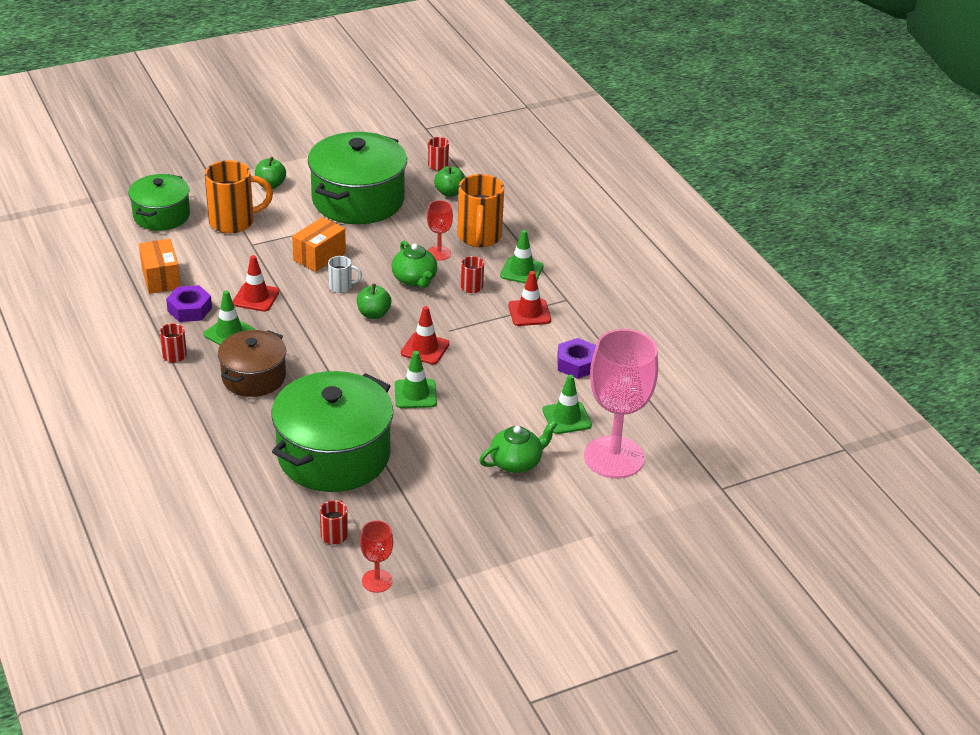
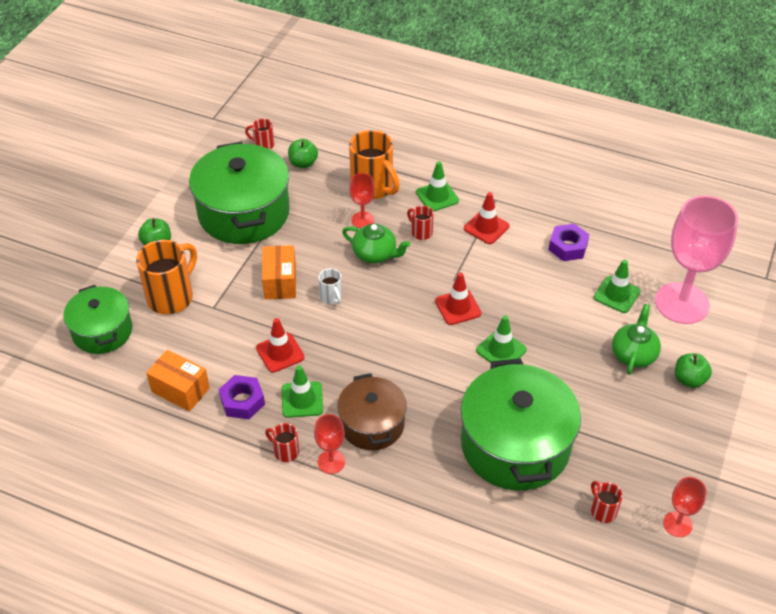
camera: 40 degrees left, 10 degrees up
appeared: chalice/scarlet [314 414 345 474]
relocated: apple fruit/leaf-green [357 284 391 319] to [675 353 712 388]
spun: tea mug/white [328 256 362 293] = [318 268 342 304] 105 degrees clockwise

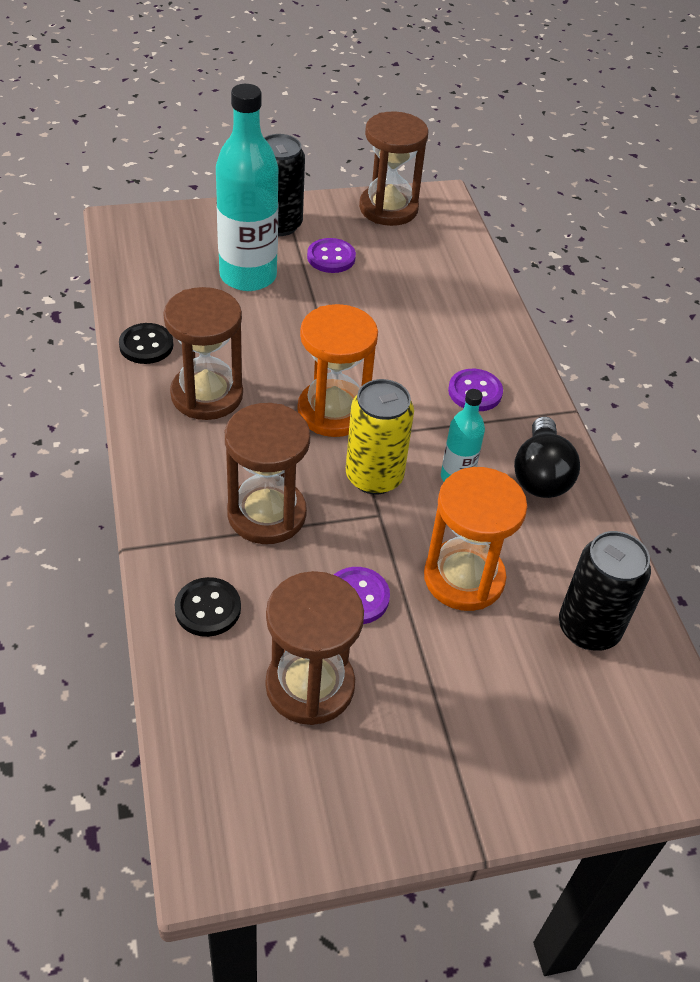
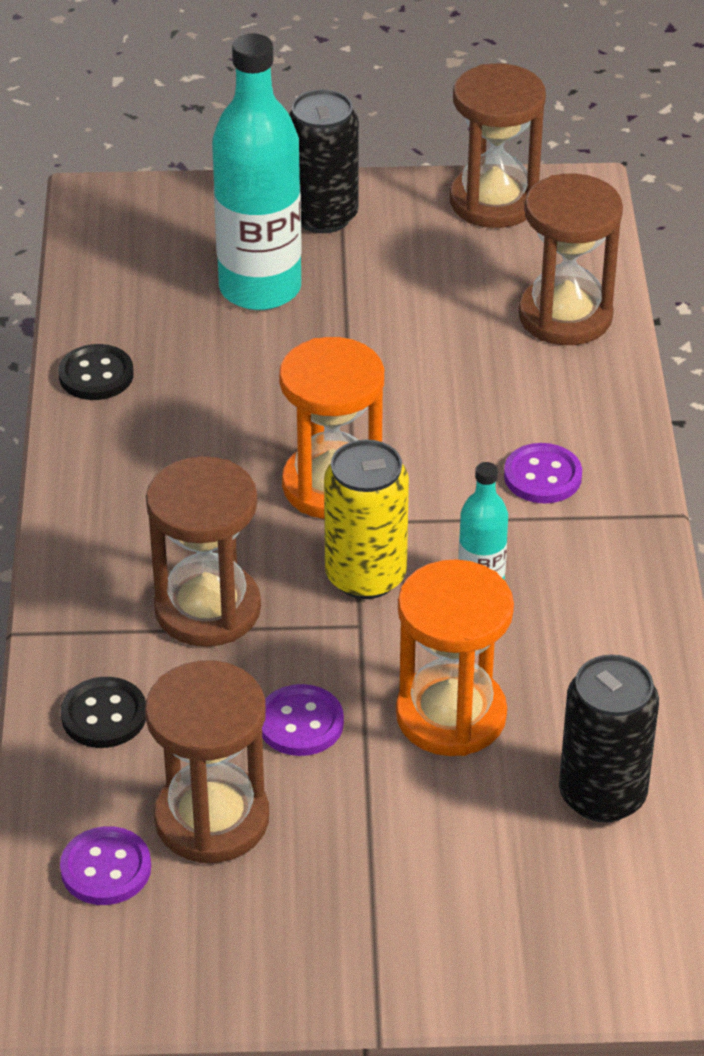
camera: 15 degrees right, 5 degrees down
missing: lightbulb/ebony [514 416 580 498]
relocated: shirt button/royal purple [307 238 356 273] to [60 826 151 905]; sand timer/brown [163 287 243 420] to [518 173 623 345]

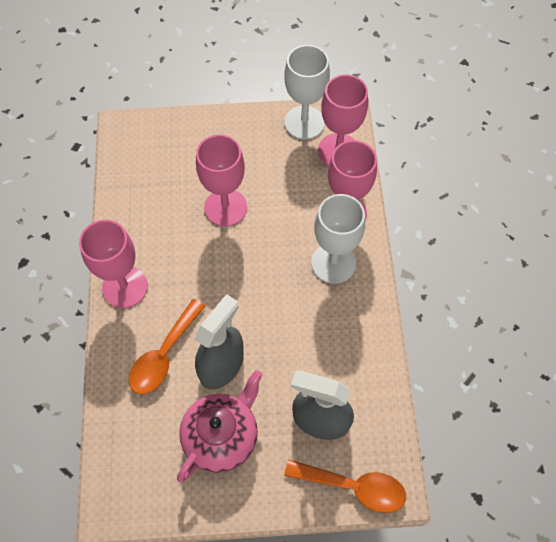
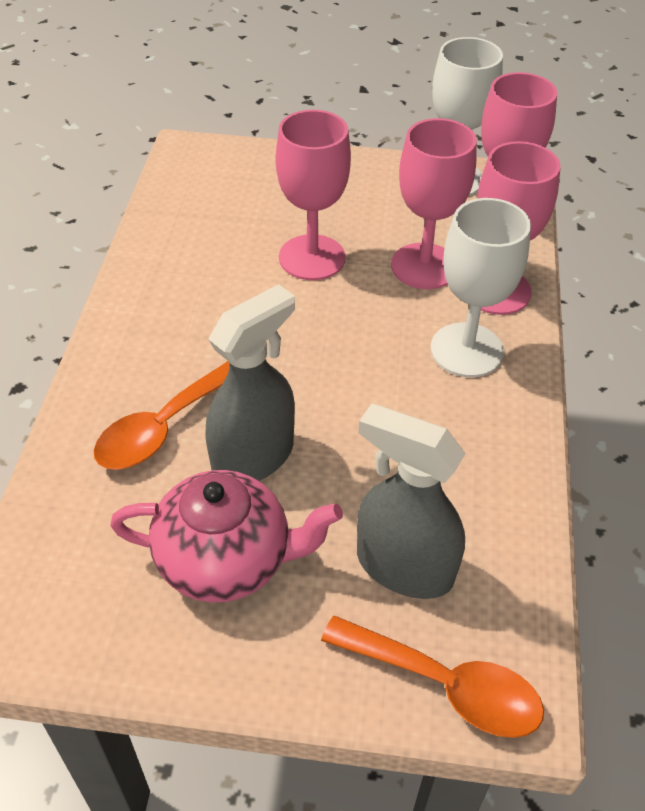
camera: 10 degrees right, 15 degrees down
relocated: chalice/rosy [79 220 148 308] to [391 118 477 289]
spun: tea pot/rosy [177 370 263 482] = [110 470 343 603] 45 degrees clockwise

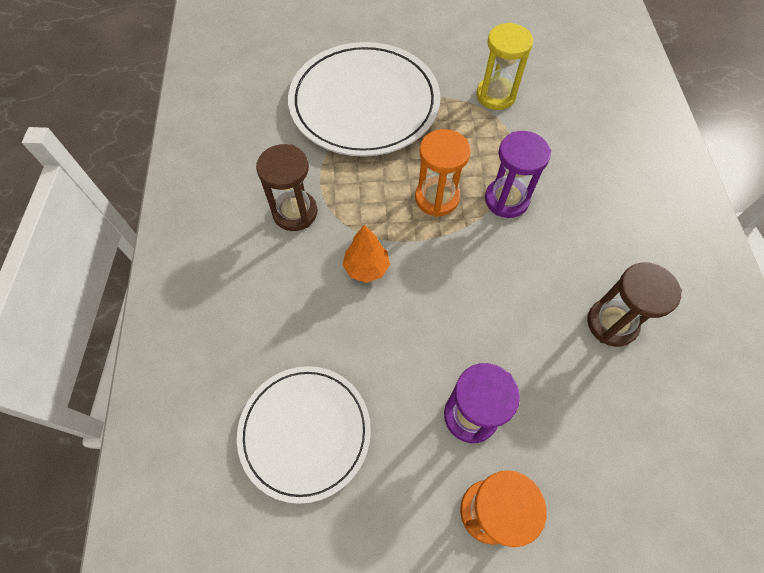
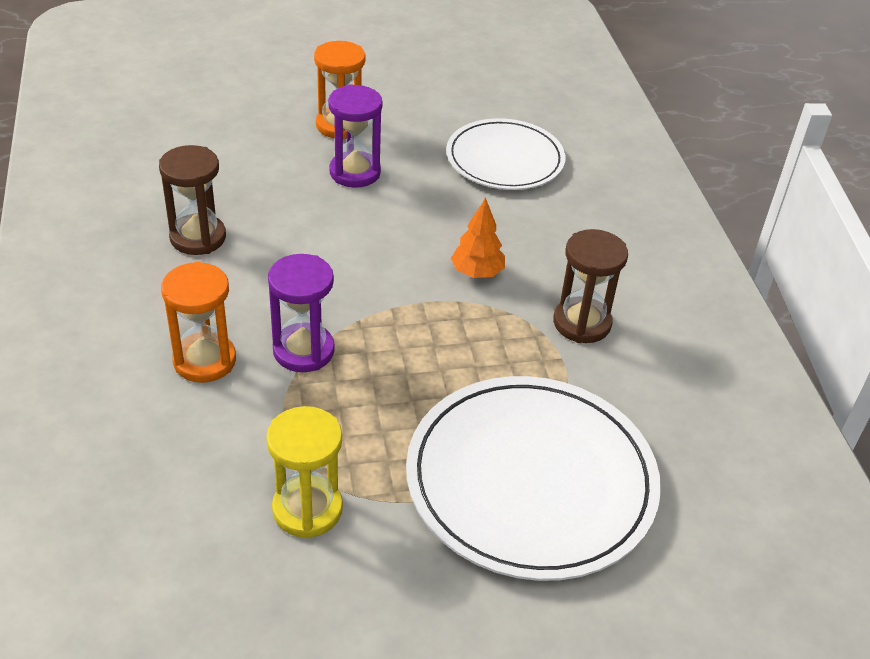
camera: 170 degrees right, 20 degrees down
relocated: sand timer/bright orange [415 129 471 217] to [161 261 236 383]

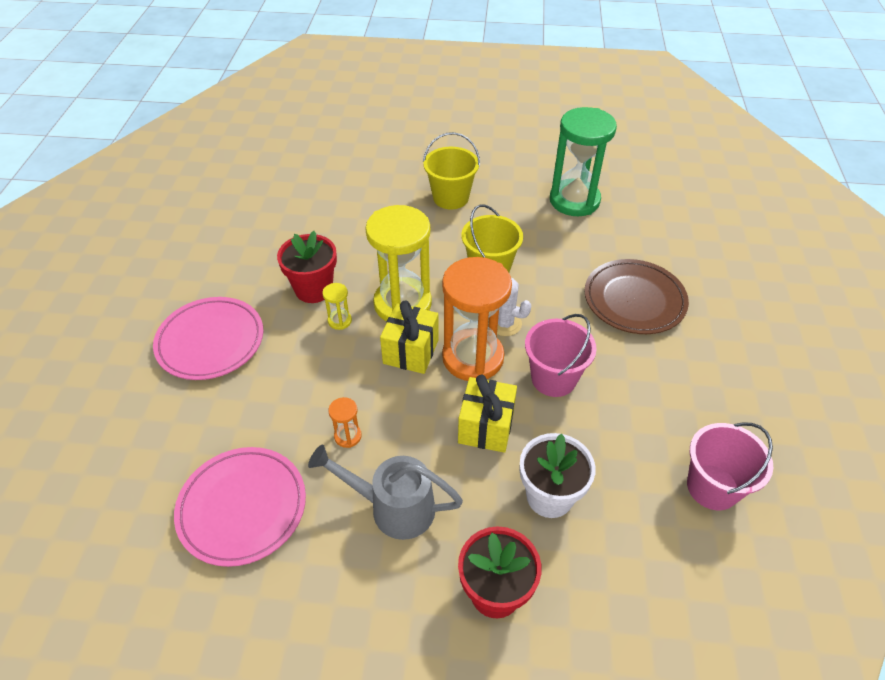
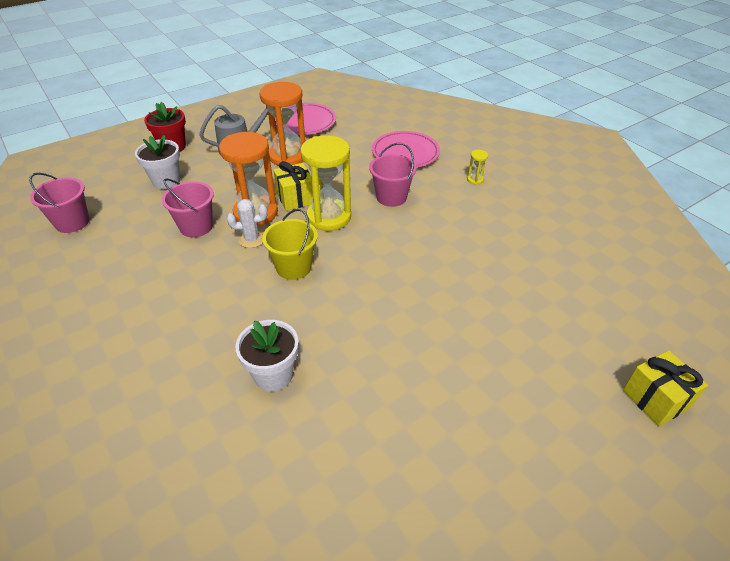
camera: 140 degrees right, 5 degrees down
missing: sand bucket/bright yellow [423 132 480 209]; flat dish/brown [584 259 689 334]
relocated: sand timer/bright yellow [322 283 352 330] to [467 150 488 185]; present/bright yellow [458 375 517 453] to [623 350 708 426]
exchanged: sand timer/leaf-green [550 107 617 216] to flower pot/white [236 320 299 392]; flower pot/scarlet [277 231 337 303] to sand bucket/rosy [369 143 417 207]
size: sand timer/bright orange [328 397 362 448] = [259 82 305 166] x2.46

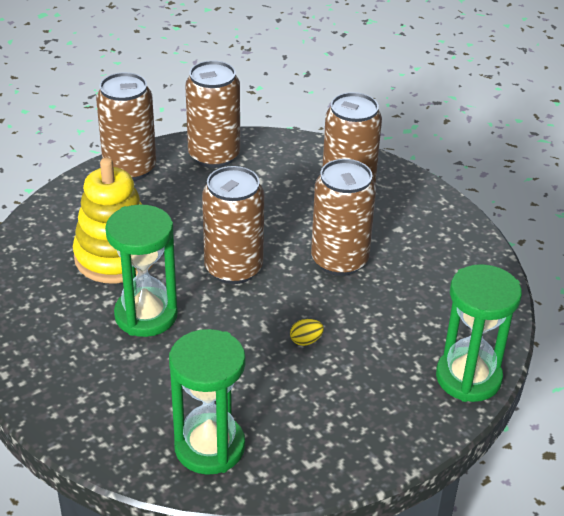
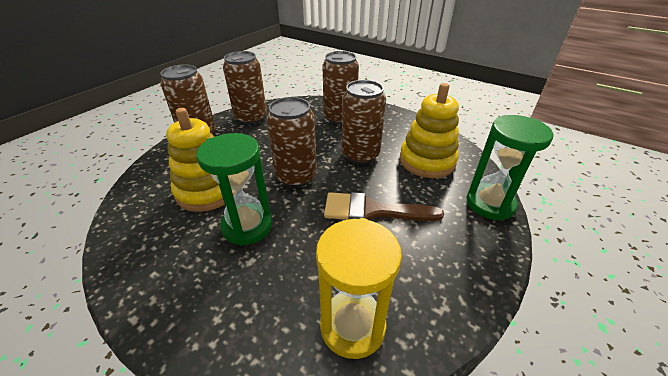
camera: 20 degrees left, 0 degrees up
appeared: stacking toy/bright yellow [400 83 459 178]
exchanged: egg shape/bright yellow [290 319 324 346] to brush/brown [324 192 444 221]
colour: sand timer/leaf-green [169 329 246 475] to sand timer/bright yellow [316 218 402 359]

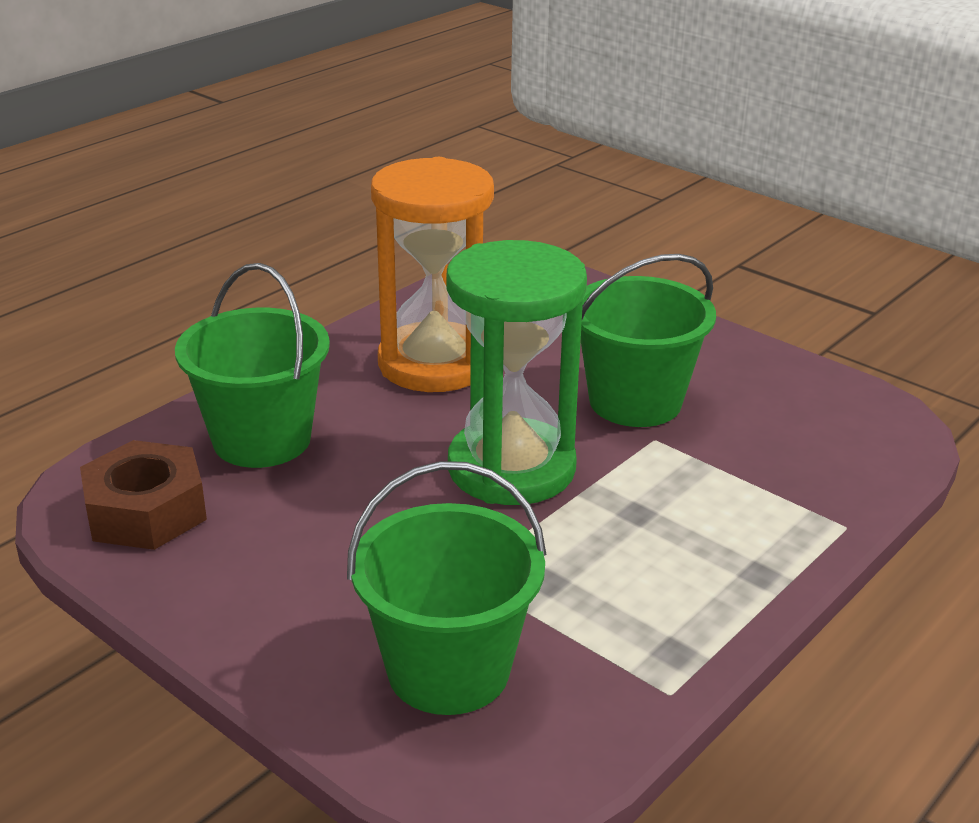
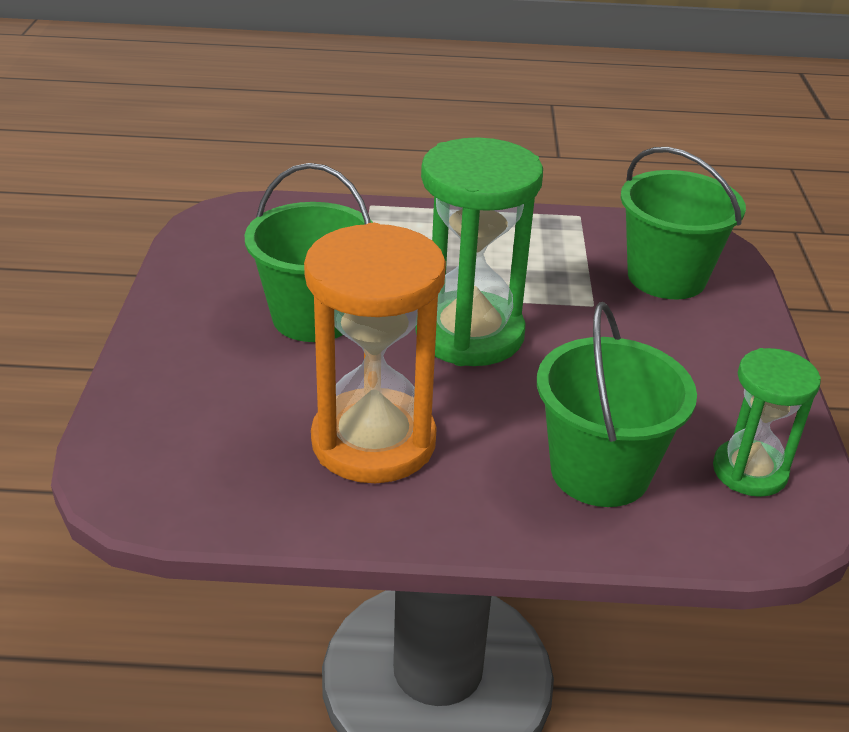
camera: 130 degrees left, 5 degrees up
exchanged: nut/brown [80 440 207 550] to sand timer/leaf-green [713 348 821 497]

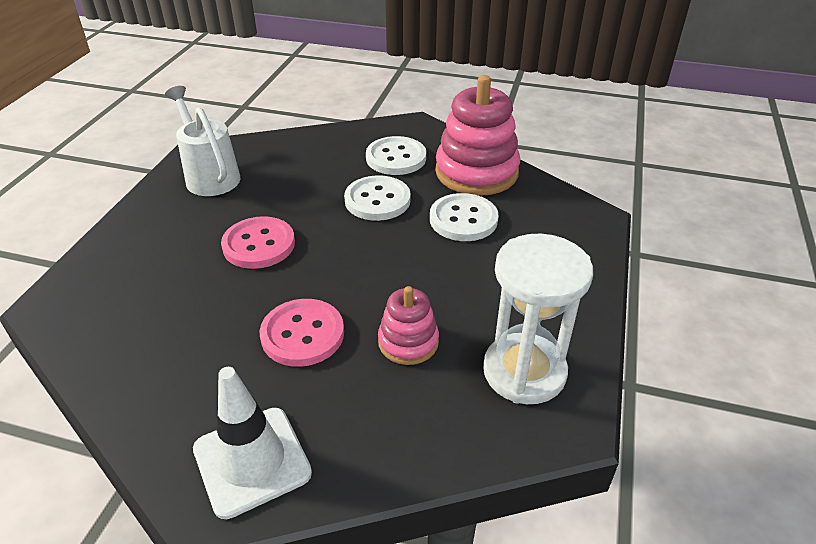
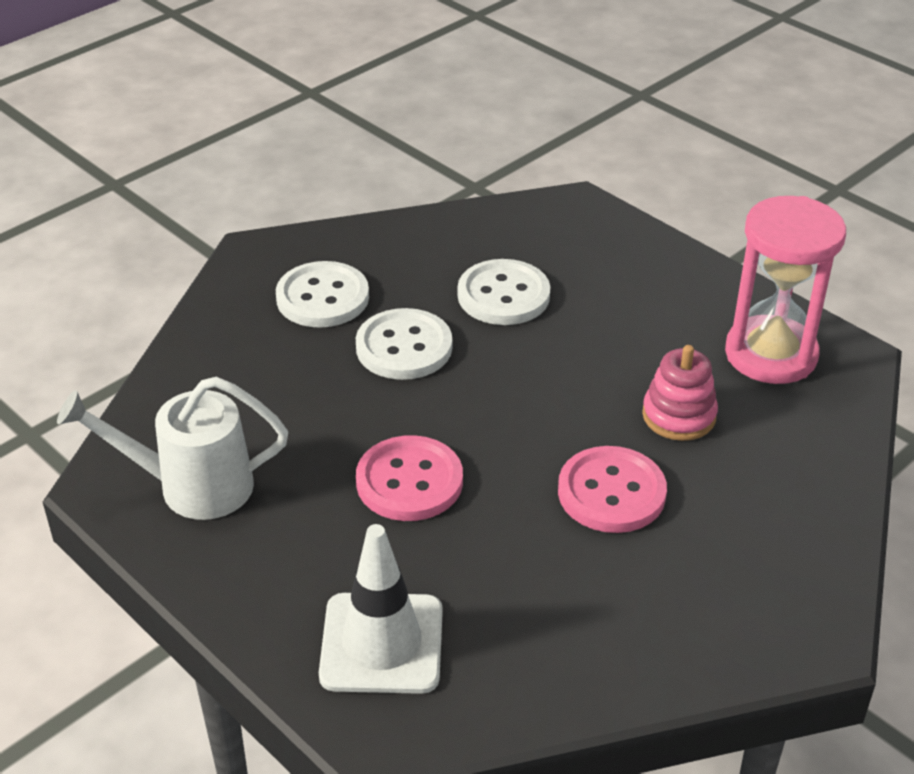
camera: 60 degrees left, 0 degrees up
missing: stacking toy/rosy [435 75 520 196]
relocated: road cone/white [193 367 312 519] to [319 524 443 694]
colour: sand timer/white [483 234 593 404] to sand timer/rosy [725 196 846 384]

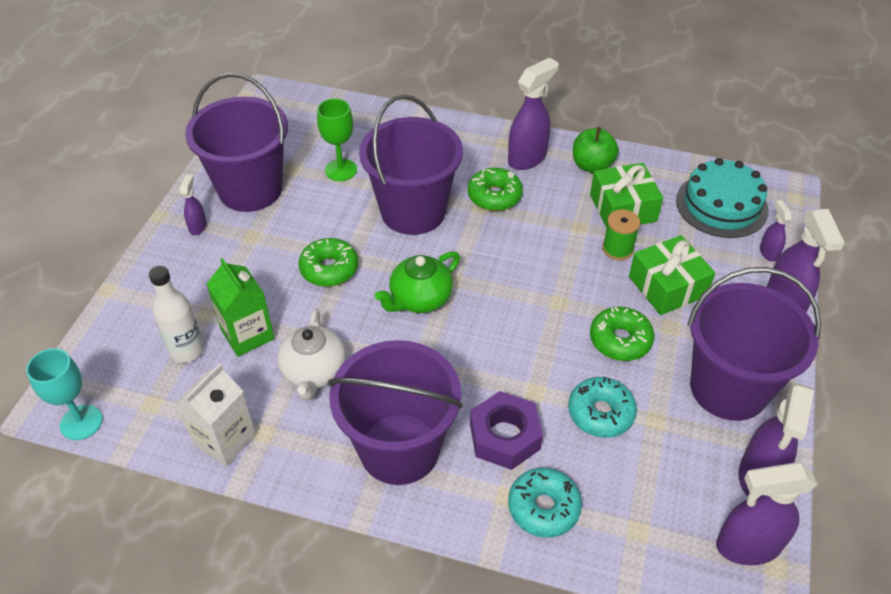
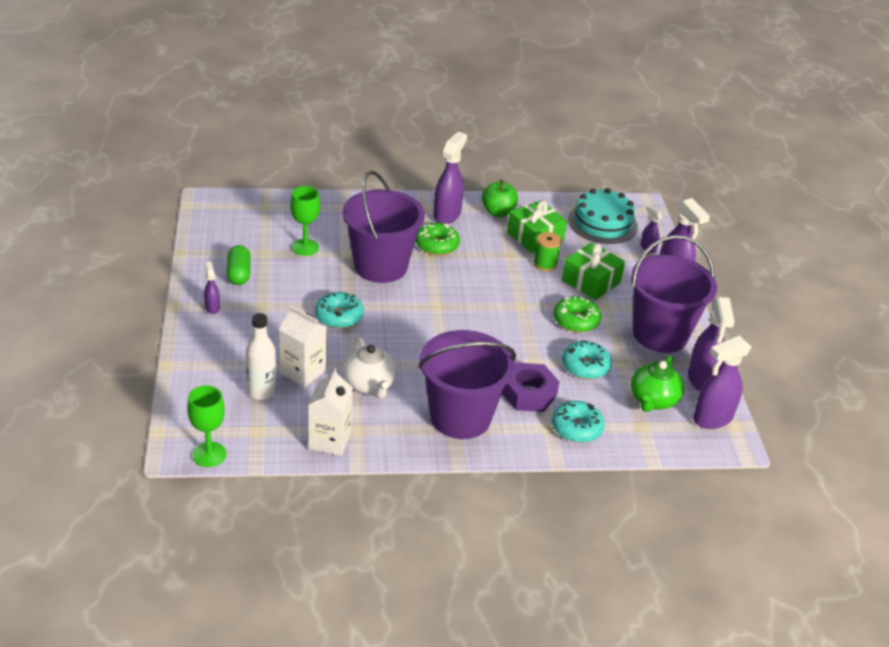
camera: 25 degrees left, 10 degrees down
relocated: tea pot/leaf-green [375 251 460 313] to [631 355 684 412]
exchanged: sand bucket/royal purple [185 73 288 212] to pill/leaf-green [227 245 251 285]
colour: chalice/turquoise [26 348 103 440] to chalice/leaf-green [187 385 227 467]; carton/leaf-green [207 258 275 357] to carton/white [279 305 327 387]; donut/leaf-green [299 238 358 287] to donut/turquoise [315 292 364 329]

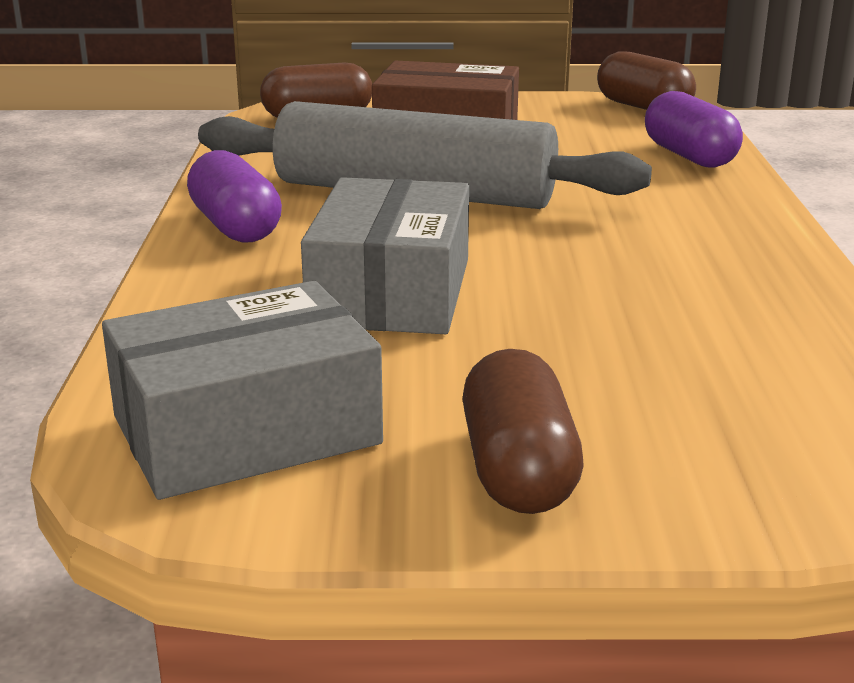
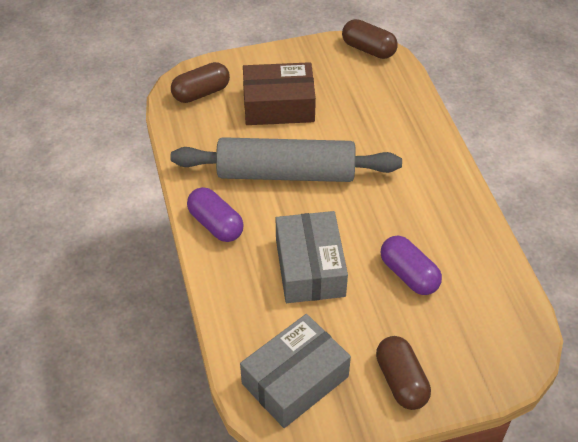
camera: 15 degrees left, 25 degrees up
relocated: pill/royal purple [645 91 743 168] to [381 236 442 295]

